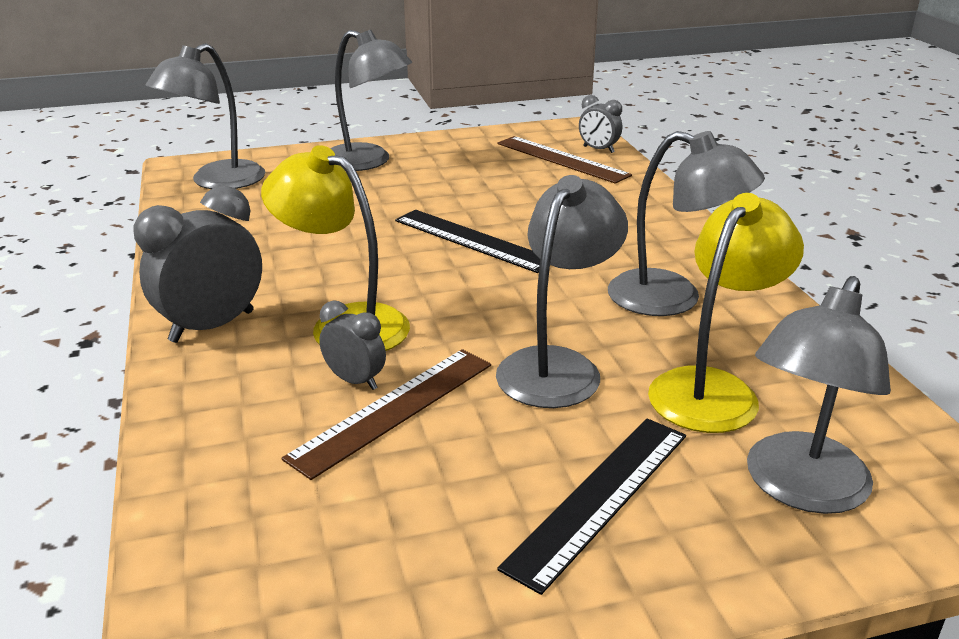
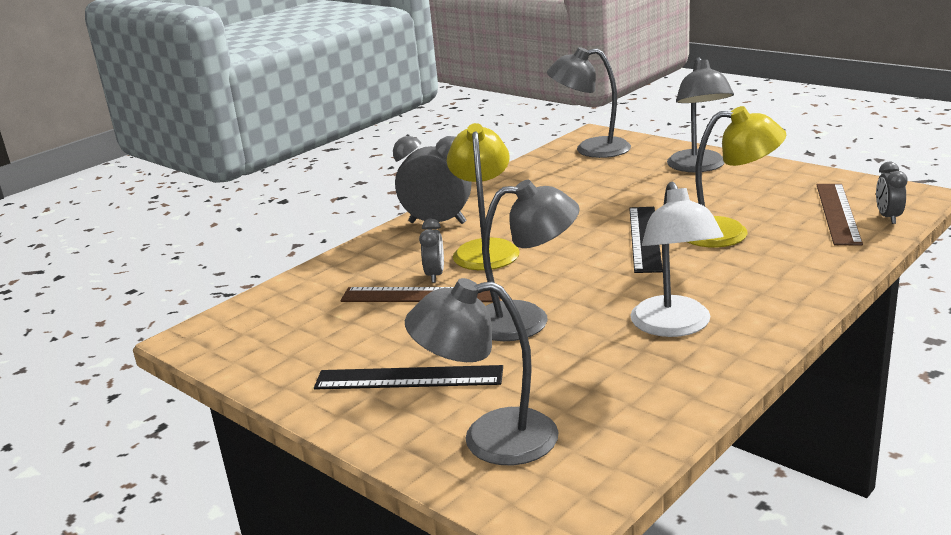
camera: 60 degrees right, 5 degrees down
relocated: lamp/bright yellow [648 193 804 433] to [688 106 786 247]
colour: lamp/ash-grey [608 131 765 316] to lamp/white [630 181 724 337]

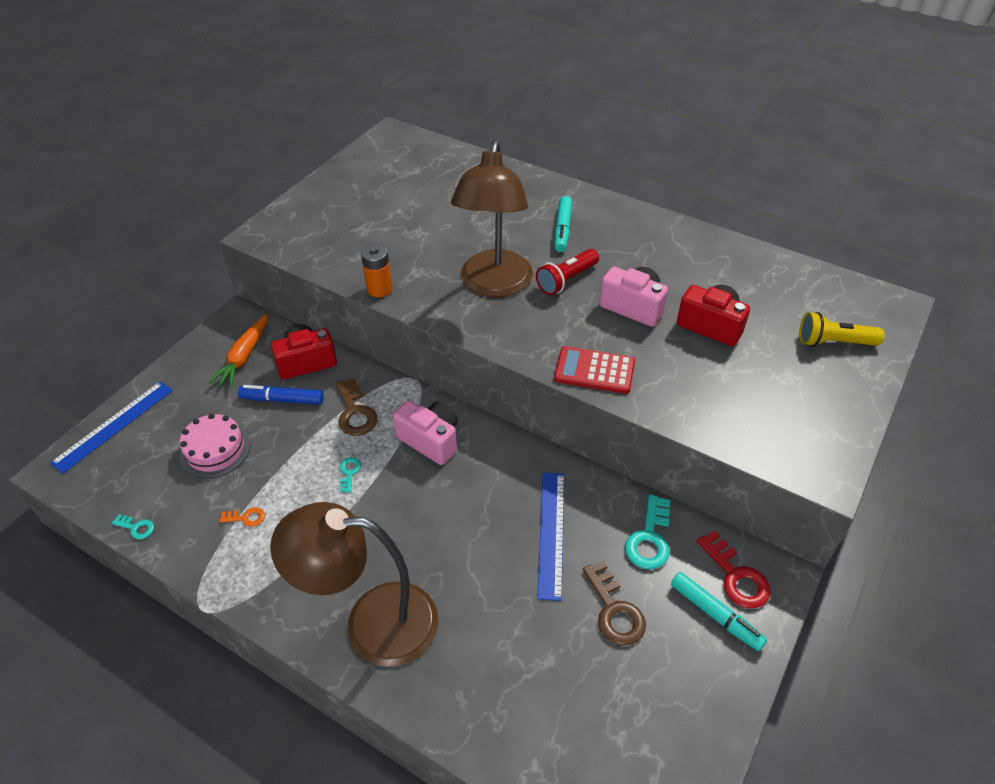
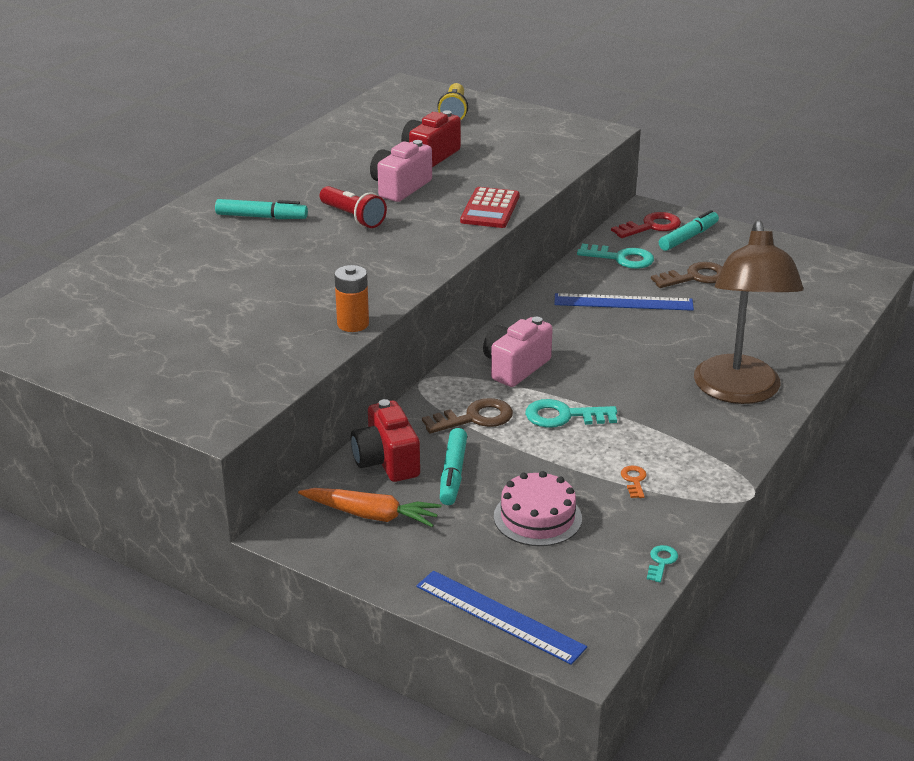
camera: 90 degrees left, 15 degrees down
missing: lamp/brown [451 141 533 297]
colour: marker/cobalt [238 385 324 404] to marker/turquoise [440 428 467 505]
size: door key/turquoise [340 457 361 493] = [525 399 617 428] x1.91

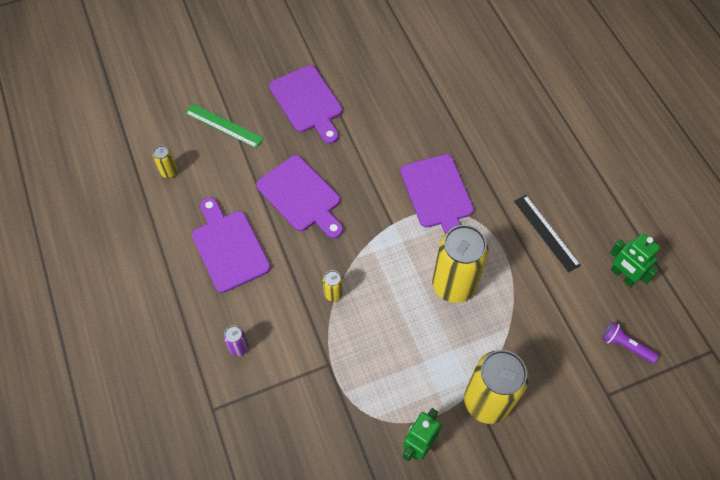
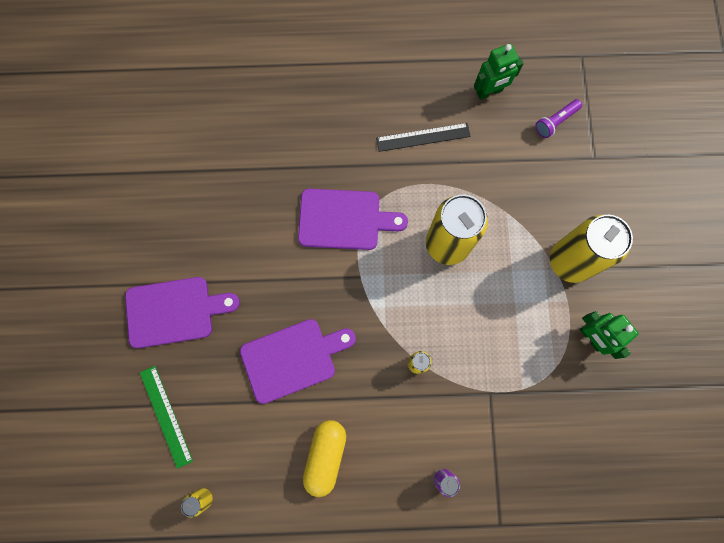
camera: 70 degrees left, 15 degrees up
exchanged: chopping board/royal purple [192 197 271 293] to pill/bright yellow [303 420 346 497]
spun: straightedge/leaf-green [185 103 264 148] = [140 366 193 469] 75 degrees counterclockwise

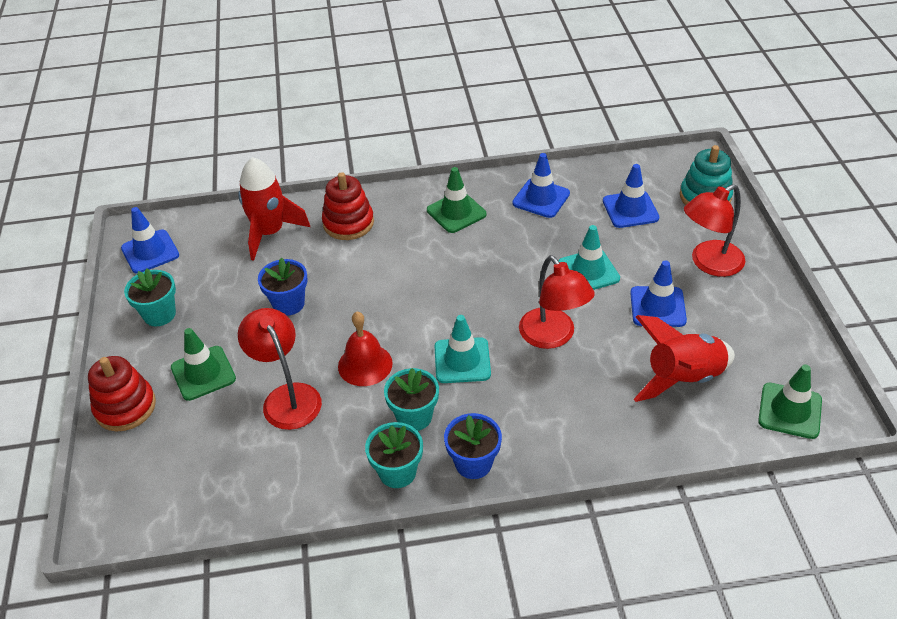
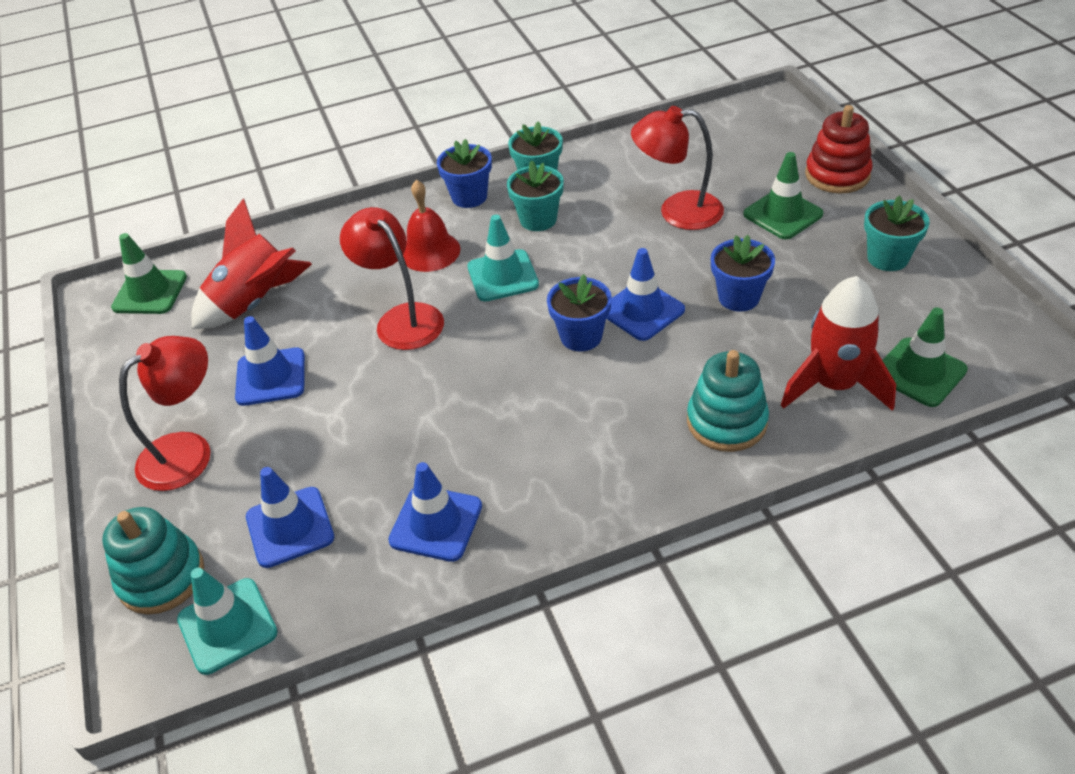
camera: 170 degrees right, 0 degrees up
appeared: flower pot/cobalt [547 274 612 351]
relocated: road cone/turquoise [558 225 620 290] to [177 568 278 675]; hand bell/scarlet [338 312 392 386] to [403 180 460 272]; road cone/cobalt [121 207 179 274] to [606 248 685 341]; road cone/leaf-green [427 167 486 233] to [882 307 968 407]
colour: stacking toy/scarlet [322 172 374 240] to stacking toy/turquoise [687 350 769 452]
spun: lamp/scarlet [238 308 322 430] = [631 106 724 230] 135 degrees clockwise

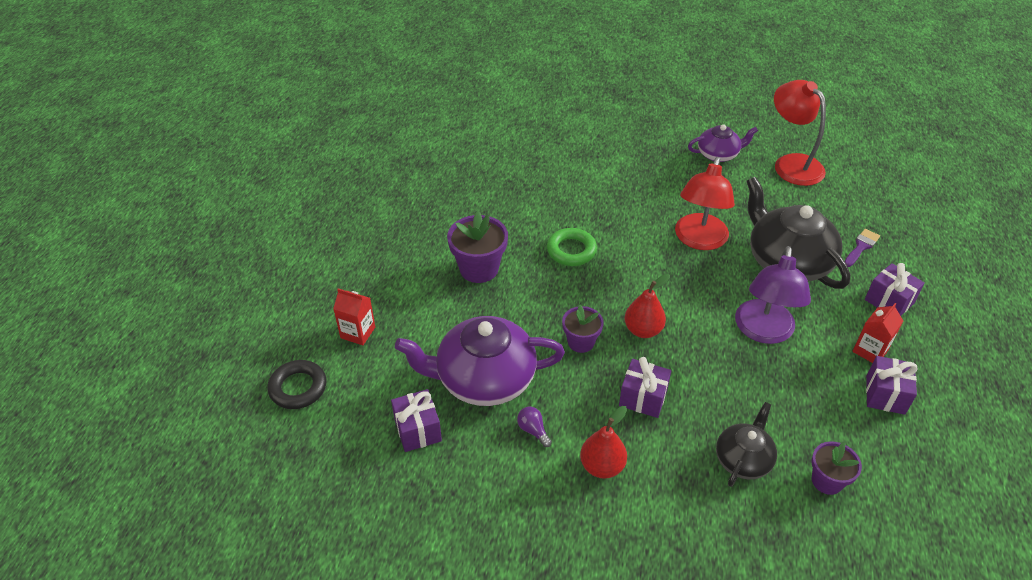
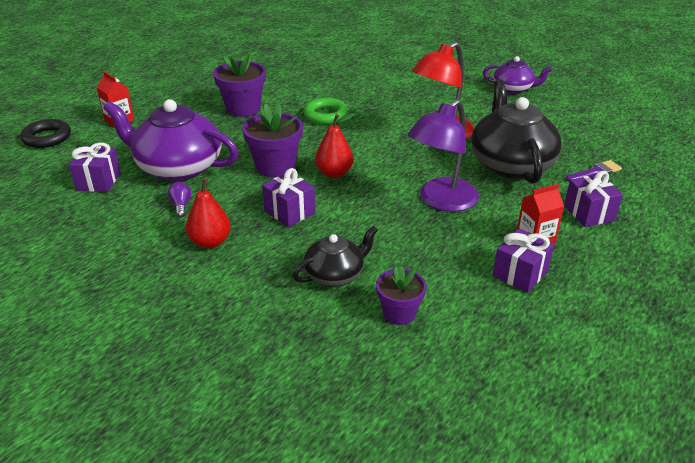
camera: 25 degrees right, 10 degrees down
missing: lamp/scarlet [774 80 826 186]
size: flower pot/royal purple [562 305 604 353] = [242 104 303 178] x1.57

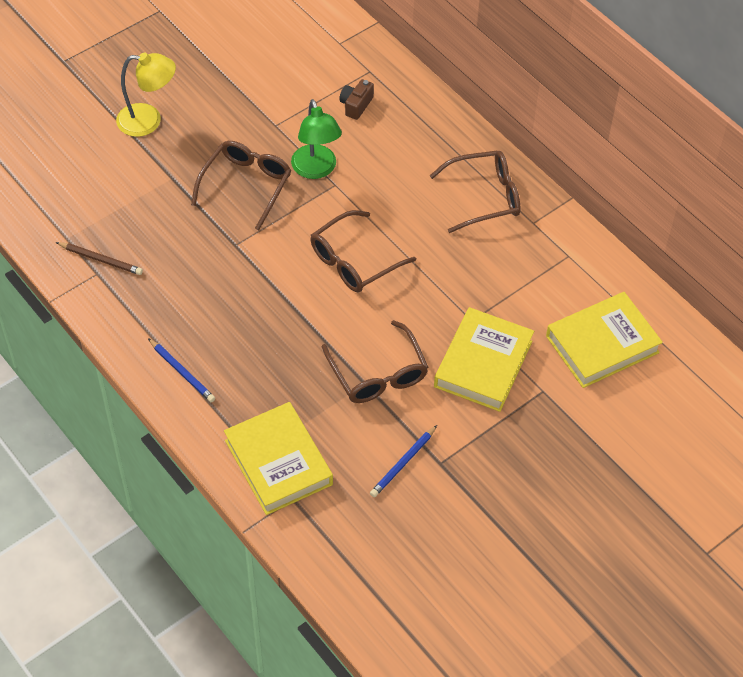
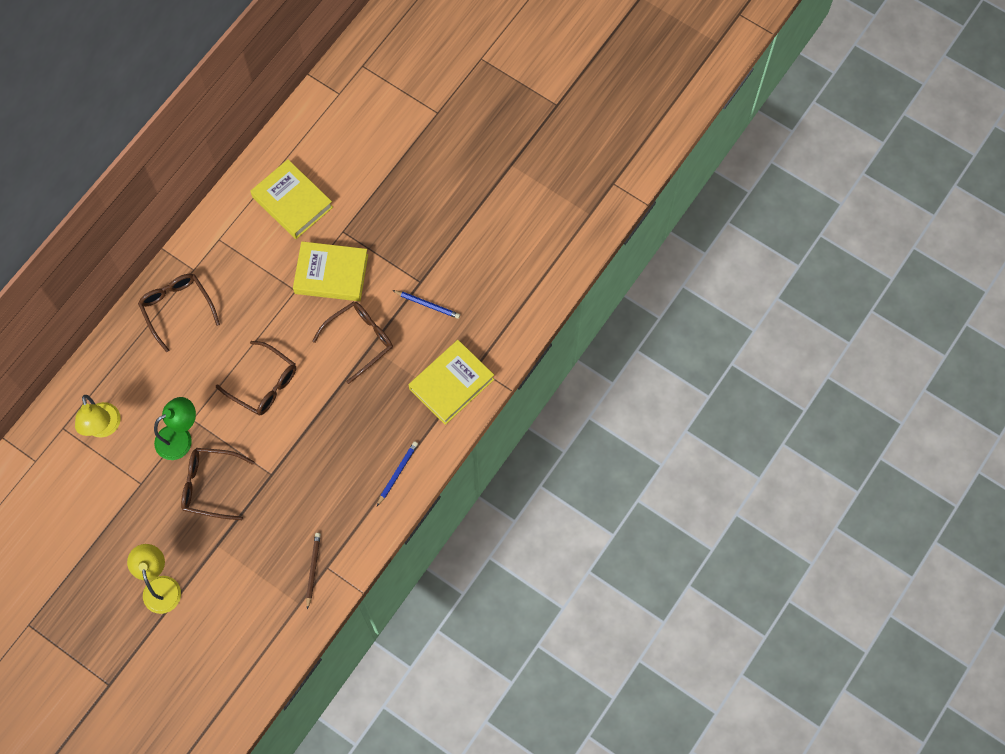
camera: 105 degrees left, 15 degrees up
exchanged: camera/brown [339 79 374 120] to lamp/bright yellow [75 395 121 438]

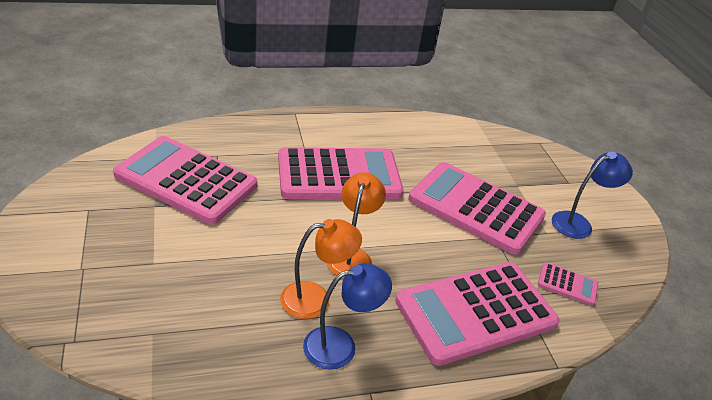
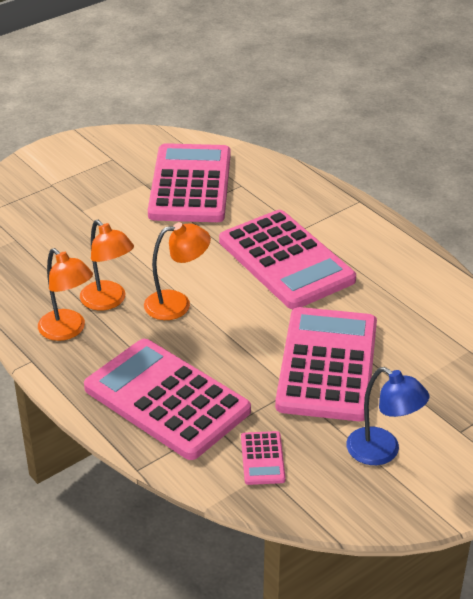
camera: 70 degrees right, 0 degrees up
colour: lamp/cobalt [303 263 392 370] to lamp/bright orange [38 248 93 341]

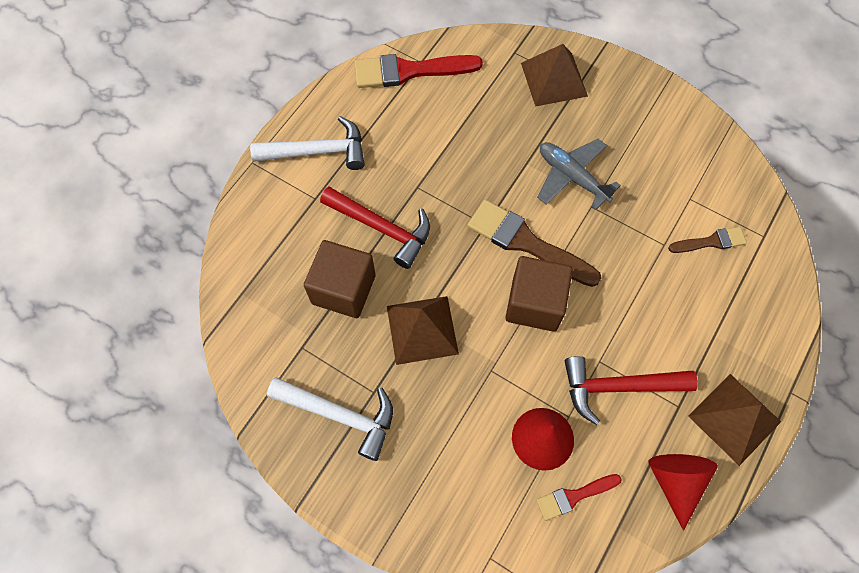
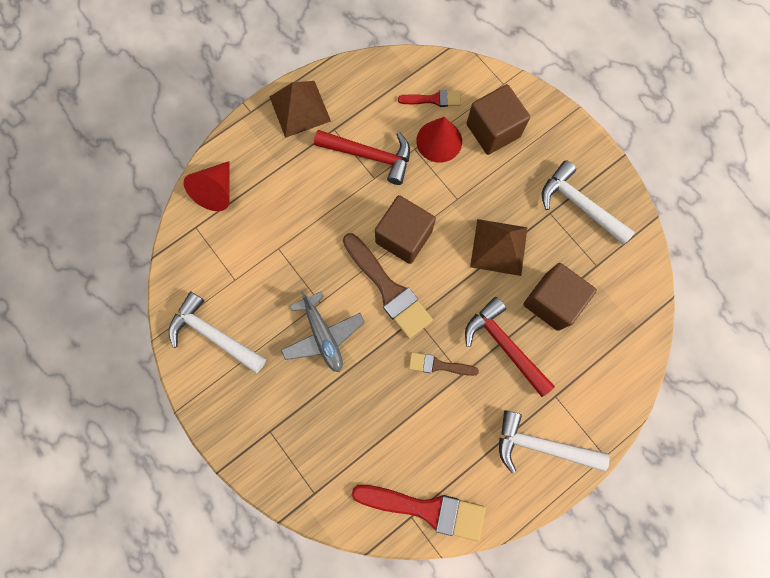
camera: 160 degrees left, 10 degrees up
missing: pyramid shape/brown [521 44 588 107]
appeared: carpenter's hammer/white [169 291 266 373]; cube/brown [466 84 530 155]
relocated: cone shape/scarlet [648 454 718 531] to [184 161 230 211]; brush/brown [668 227 747 253] to [409 352 479 376]

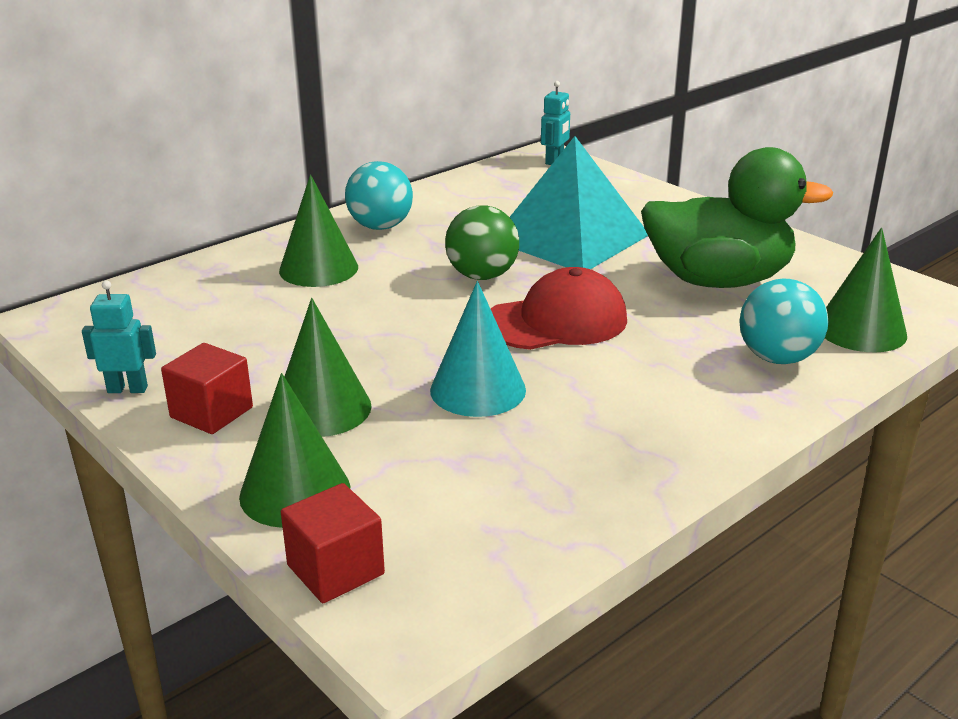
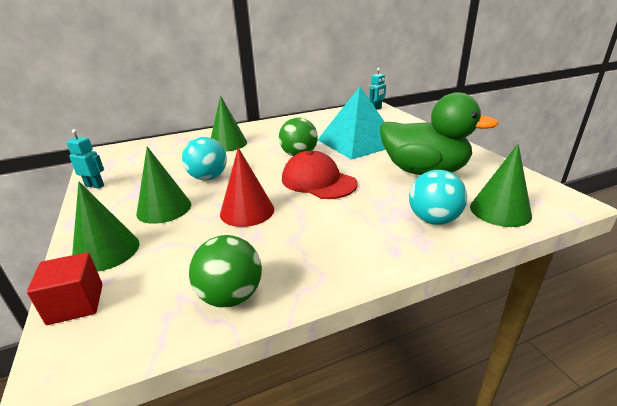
camera: 20 degrees right, 0 degrees up
missing: cube/scarlet [161 343 253 434]
appeared: sphere/leaf-green [189 235 262 308]
relocated: sphere/turquoise [345 161 413 230] to [182 137 227 180]
colour: cone shape/turquoise [430 281 526 417] to cone shape/scarlet [220 147 274 227]
spun: baseball cap/scarlet [491 267 627 350] = [282 150 357 199] 135 degrees counterclockwise

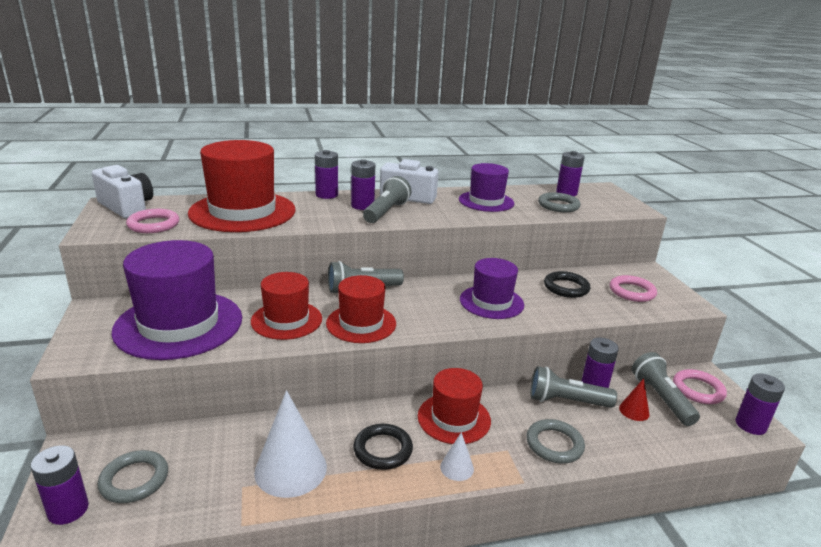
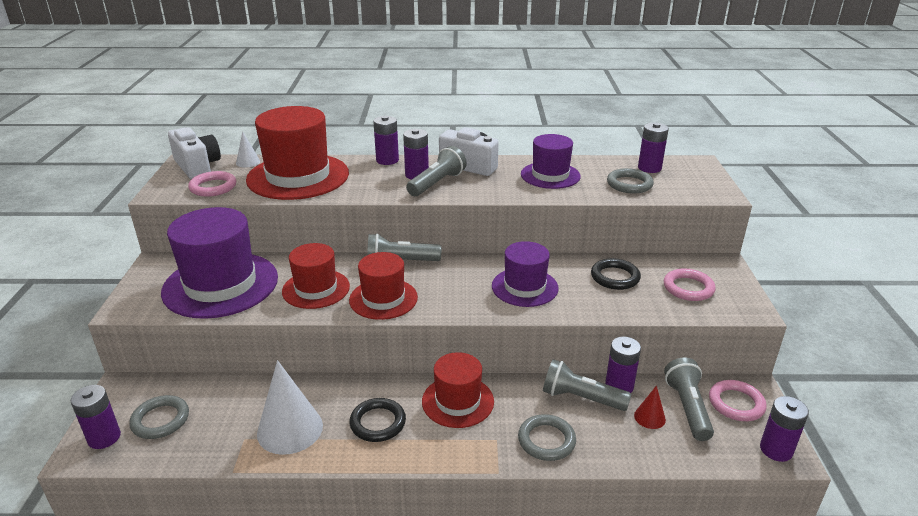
camera: 15 degrees right, 5 degrees up
relocated: cone shape/white [440 432 474 481] to [236 131 260 168]

